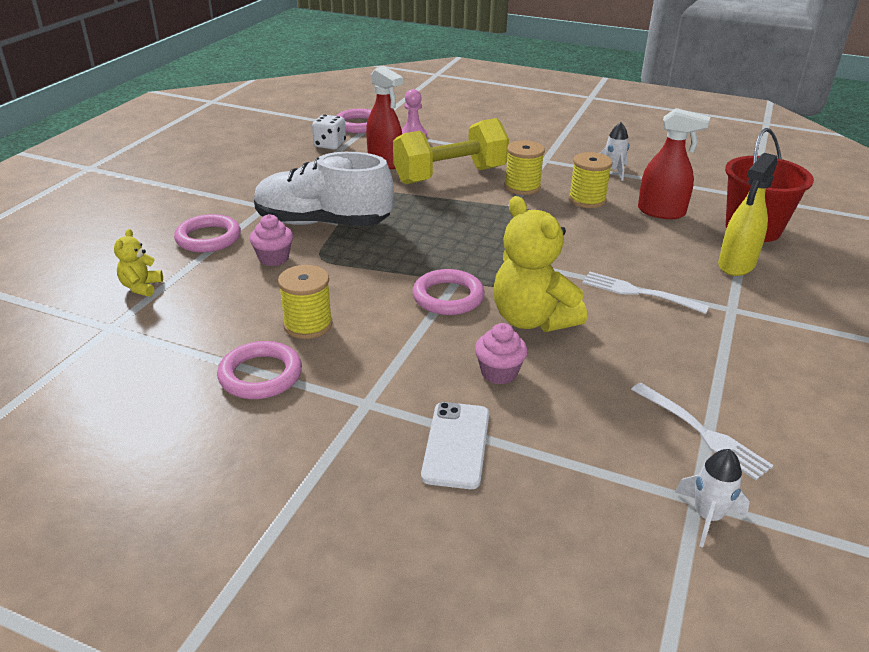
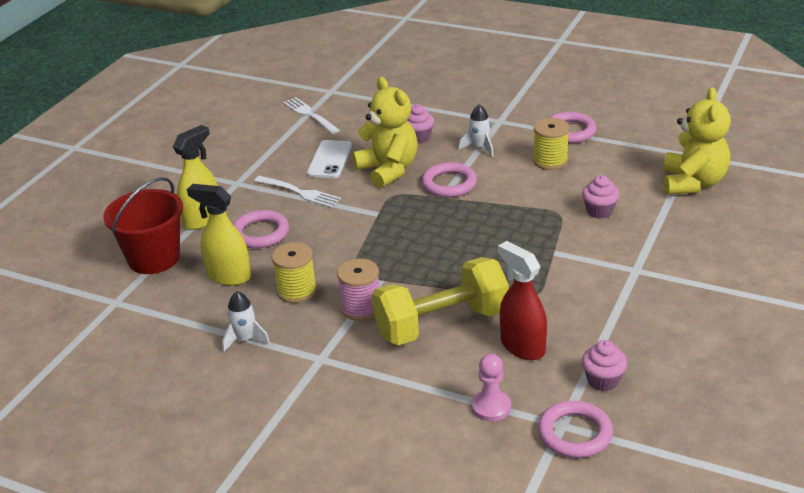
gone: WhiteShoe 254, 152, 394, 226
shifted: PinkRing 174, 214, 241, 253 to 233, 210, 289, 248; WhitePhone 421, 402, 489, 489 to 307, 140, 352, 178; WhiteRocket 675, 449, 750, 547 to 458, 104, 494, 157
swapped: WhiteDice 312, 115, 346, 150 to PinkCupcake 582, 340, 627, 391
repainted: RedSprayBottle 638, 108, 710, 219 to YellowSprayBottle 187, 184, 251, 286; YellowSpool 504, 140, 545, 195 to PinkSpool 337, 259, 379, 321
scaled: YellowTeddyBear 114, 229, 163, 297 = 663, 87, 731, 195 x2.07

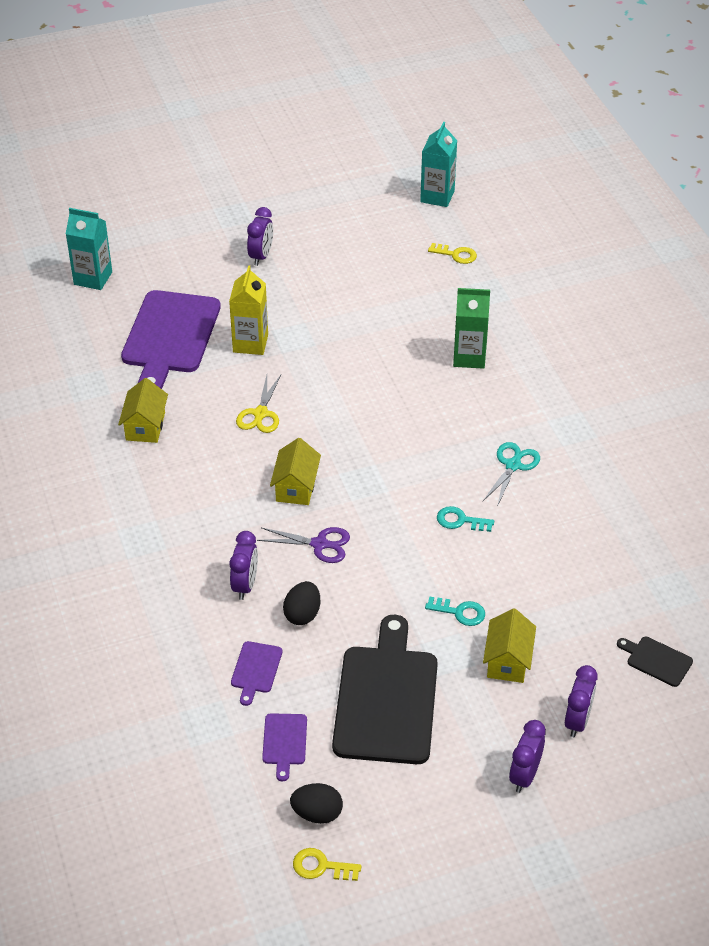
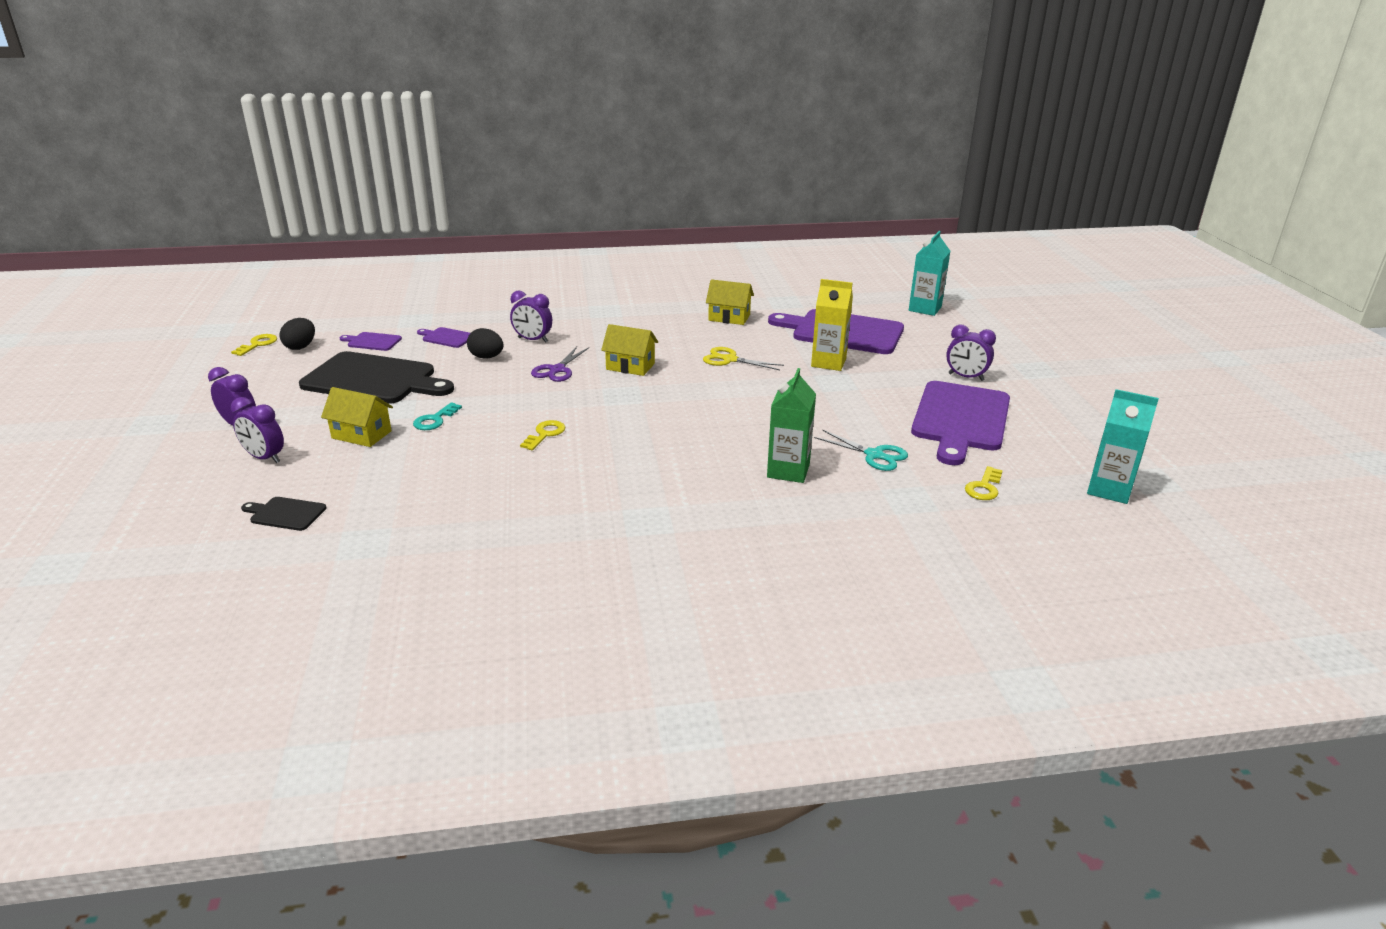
new: PurpleCuttingBoard 911, 381, 1010, 465
shifted: TurquoiseScissors 483, 442, 540, 507 to 814, 430, 908, 471
repainted: TurquoiseKey 437, 506, 494, 532 to YellowKey 520, 420, 565, 450
rotated: BlackCuttingBoard 617, 637, 693, 687 = 241, 497, 327, 531 120 degrees counterclockwise

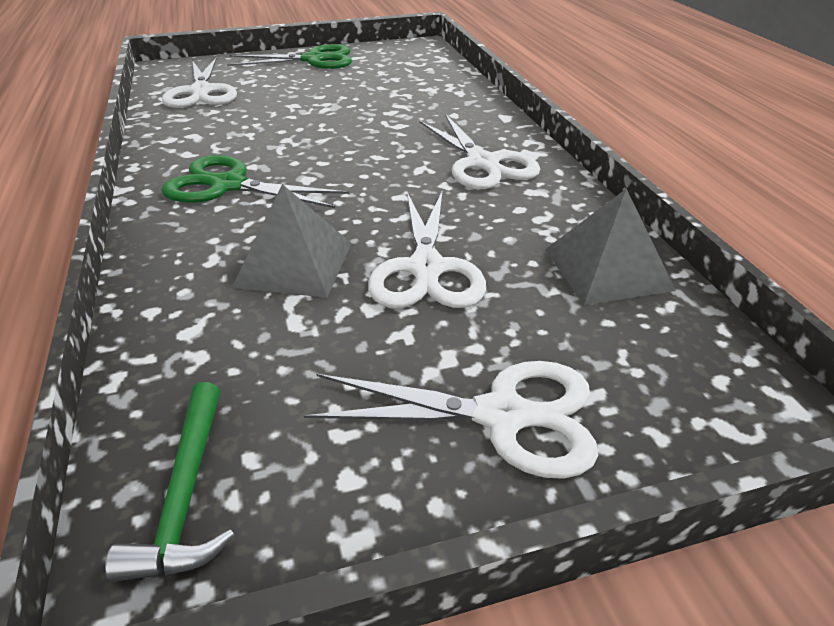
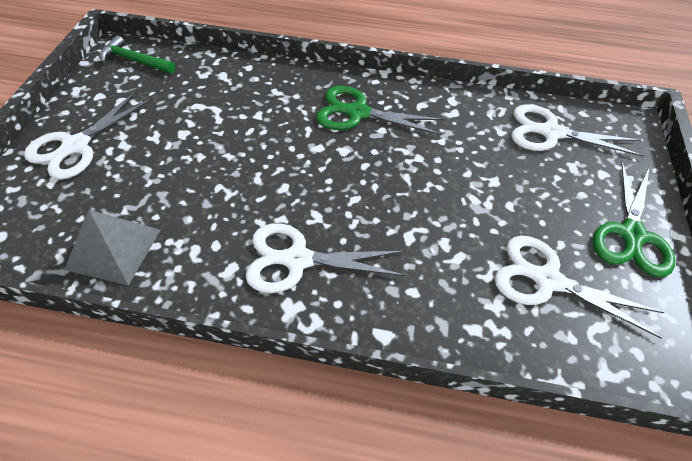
gone: GreyPyramid 232, 184, 351, 298
shifted: WhiteScissors 368, 190, 486, 308 to 495, 236, 665, 338
rotated: GreenScissors 161, 155, 349, 208 = 316, 86, 444, 135 120 degrees counterclockwise

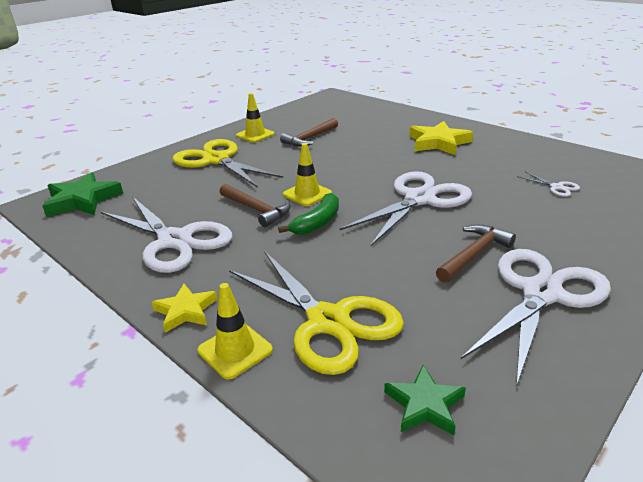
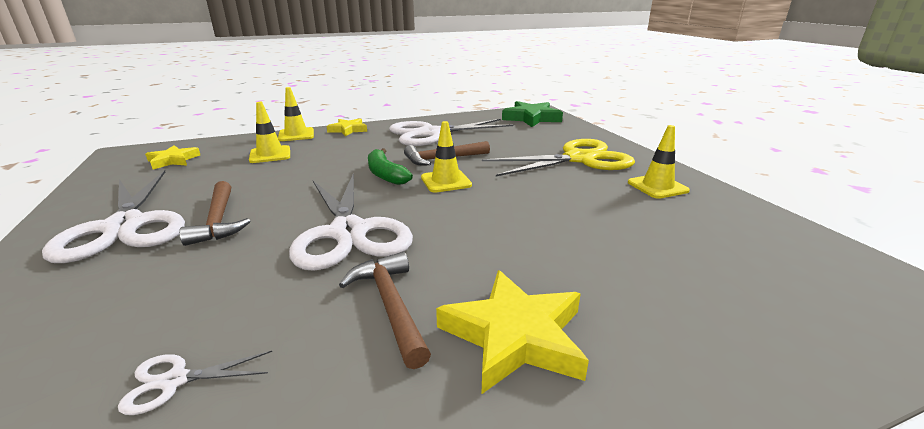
shifted: BrownHammer 280, 118, 338, 147 to 339, 252, 431, 369
swapped: YellowScissors 229, 251, 404, 375 to YellowTrafficCone 249, 102, 290, 163
repainted: GreenStar 384, 365, 466, 435 to YellowStar 145, 145, 200, 169

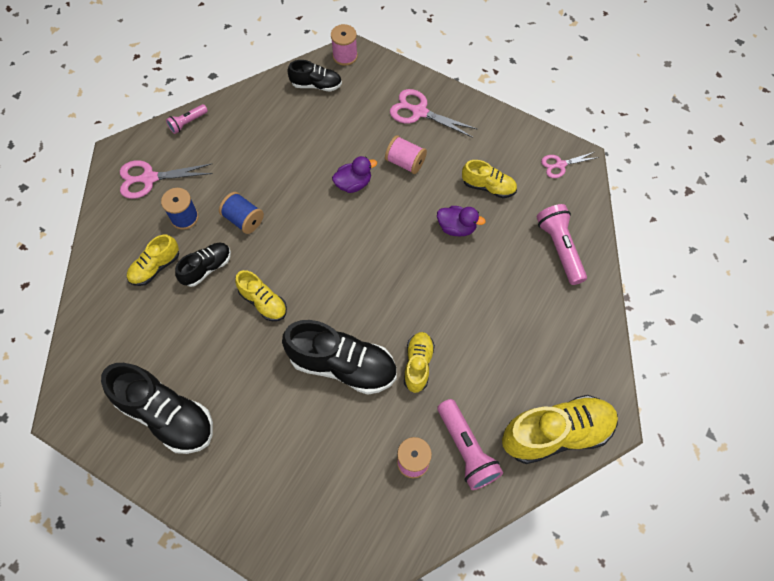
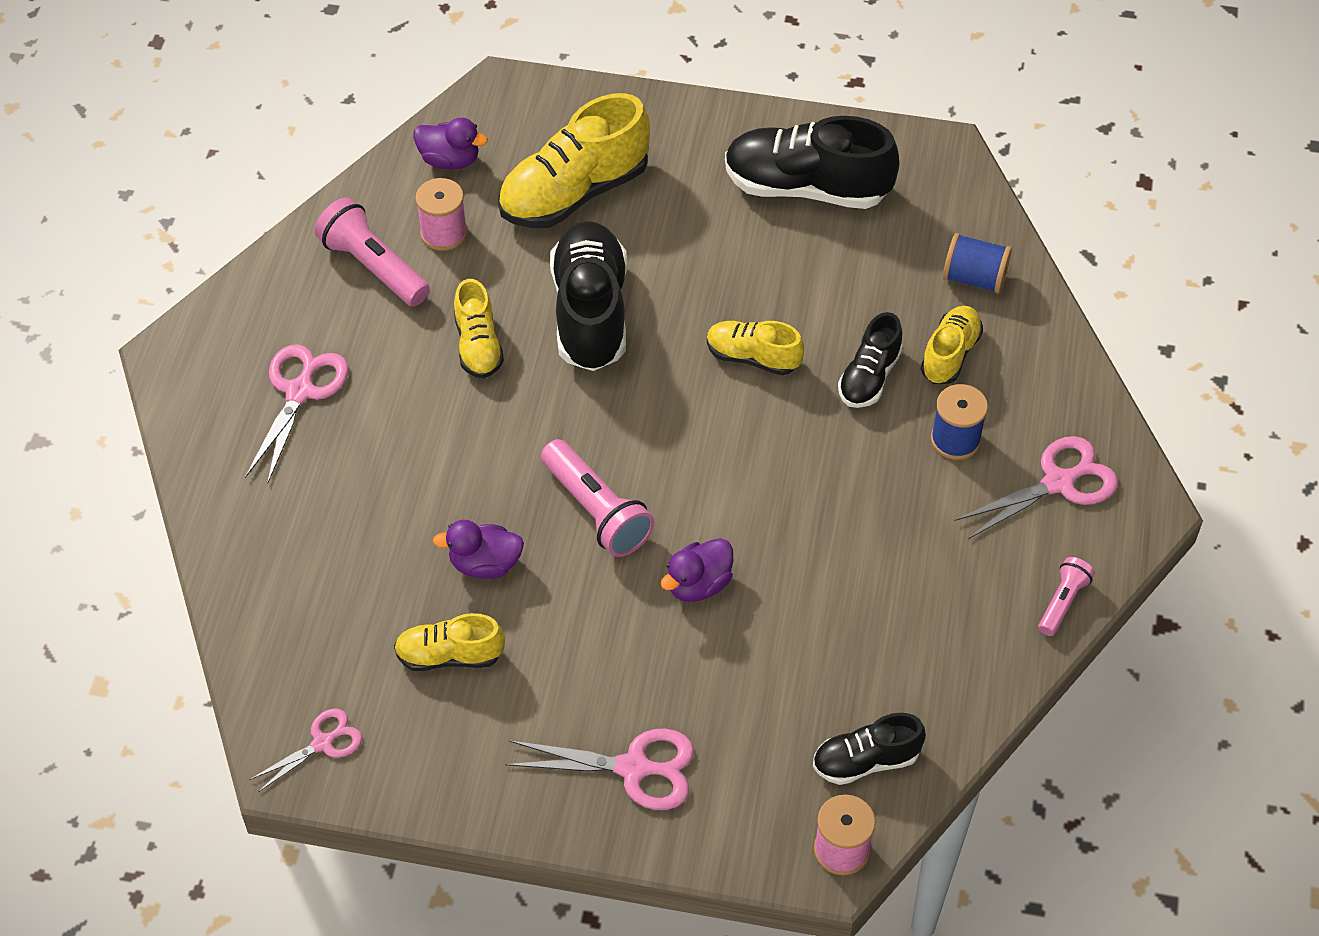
gone: PinkSpool 385, 135, 427, 174
new: PinkScissors 245, 344, 349, 485; PurpleDuck 413, 118, 488, 170
shifted: YellowShoe 502, 395, 618, 464 to 498, 93, 650, 228; PinkFlashlight 537, 204, 587, 285 to 541, 439, 654, 557; BlueSpool 219, 192, 264, 234 to 943, 233, 1012, 293
rotated: BlackShoe 282, 320, 397, 395 = 550, 221, 627, 371 90 degrees clockwise

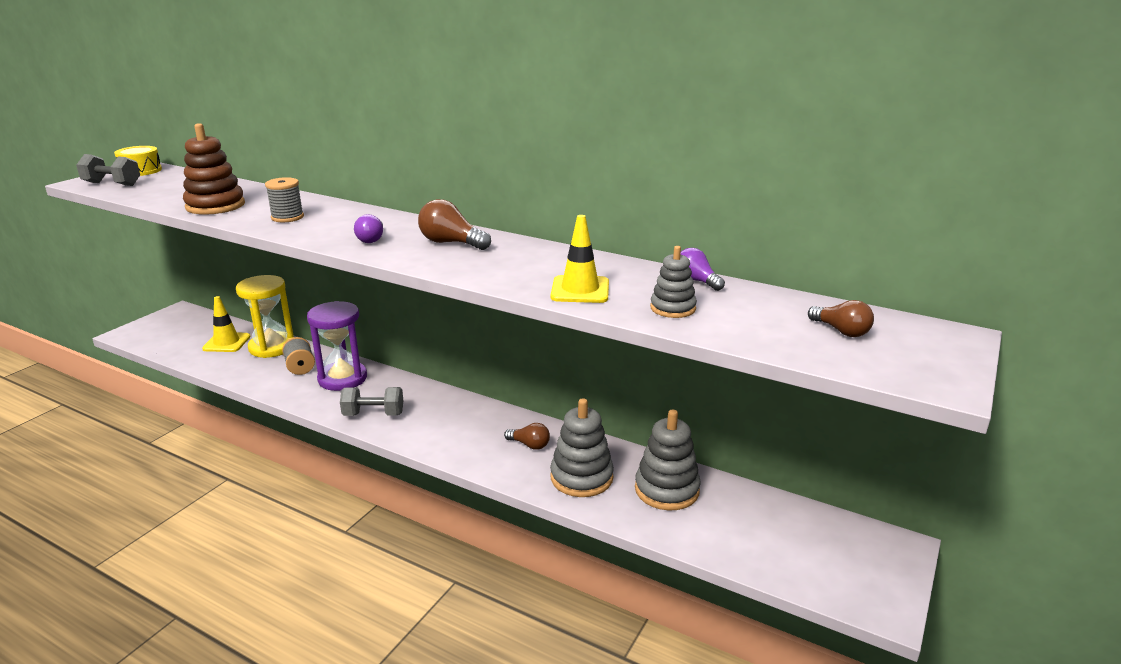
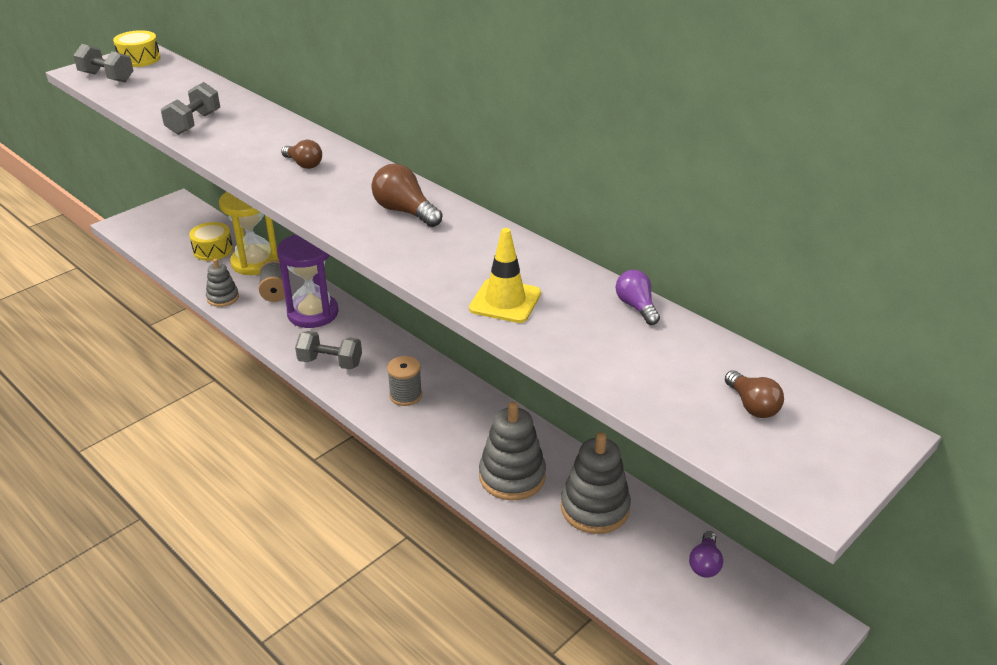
shifted: GreyStackingToy 650, 246, 697, 318 to 206, 259, 239, 307; BrownLightBulb 504, 423, 550, 450 to 281, 140, 322, 169; GreySpool 265, 177, 304, 222 to 387, 356, 422, 406; PurpleLightBulb 354, 214, 383, 243 to 689, 531, 723, 578
swapped: BrownStackingToy 183, 123, 245, 215 to GreyDumbbell 161, 82, 220, 135; YellowTrafficCone 202, 296, 251, 352 to YellowDrum 189, 222, 233, 261

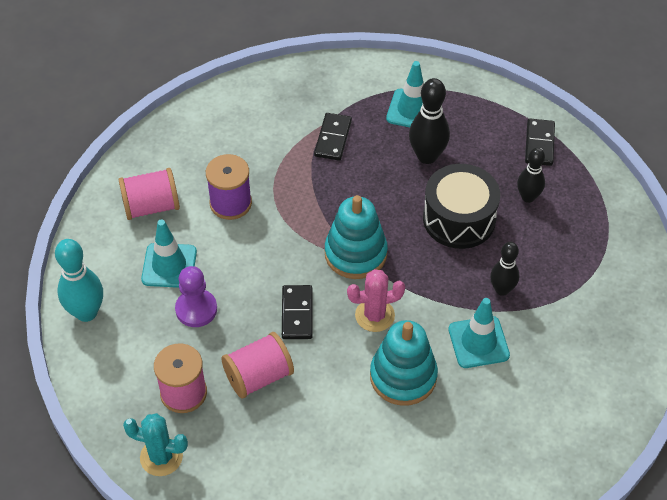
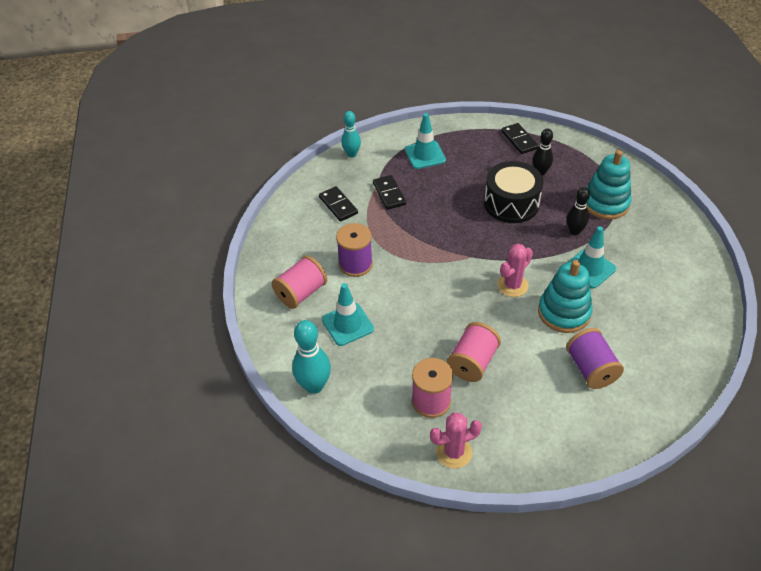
gone: PurplePawn 175, 266, 217, 327; BlackBowlingPin 409, 78, 450, 164
new: TurquoiseBowlingPin 341, 111, 361, 158; PurpleSpool 566, 328, 624, 389
shifted: BlackDomino 282, 285, 313, 339 to 319, 186, 358, 222; TurquoiseStackingToy 325, 195, 388, 279 to 586, 150, 632, 220
repainted: TurquoiseCactus 123, 413, 188, 476 to PinkCactus 430, 413, 482, 468

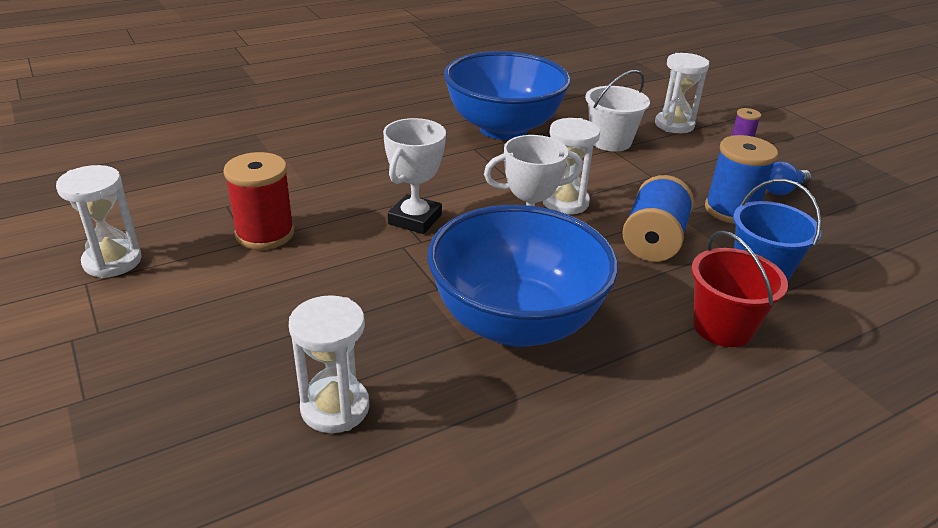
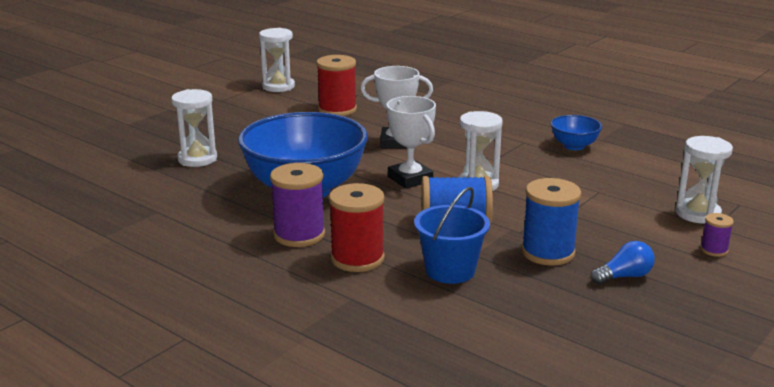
gone: WhiteBucket 585, 70, 650, 151
new: PurpleSpool 270, 163, 325, 247
swapped: RedBucket 691, 230, 788, 347 to RedSpool 329, 183, 385, 272
rotated: BlueLightBulb 766, 161, 812, 195 = 591, 241, 655, 285 120 degrees clockwise
scaled: BlueBowl 444, 51, 571, 140 = 551, 115, 602, 150 x0.44

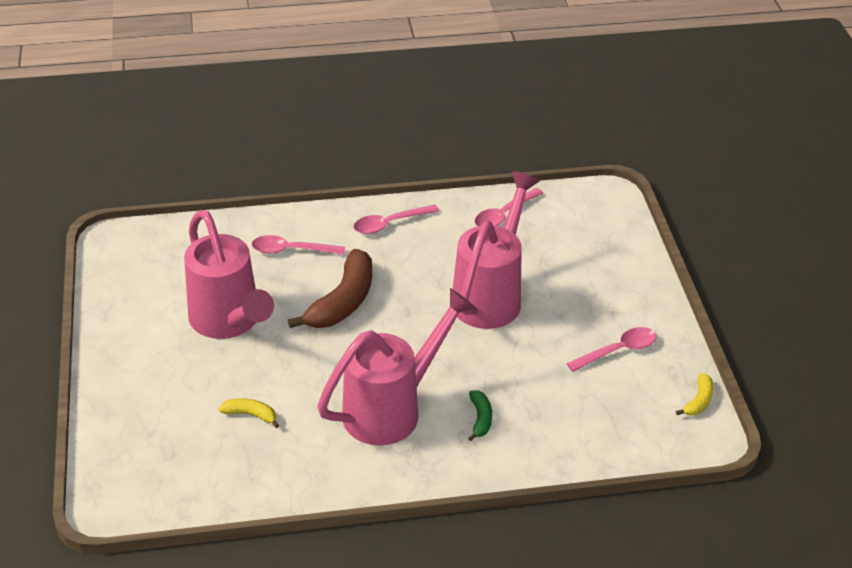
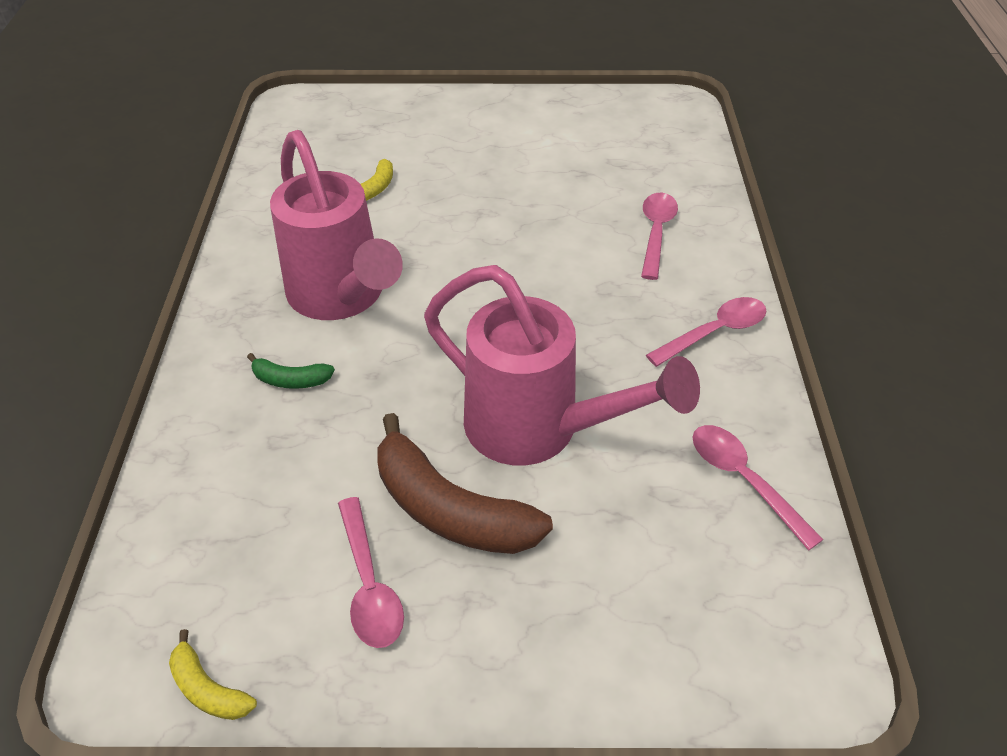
gone: PinkWateringCan 184, 210, 274, 339
shifted: BrownBanana 288, 249, 372, 328 to 377, 413, 553, 554
rotated: PinkSpoon 354, 205, 439, 234 = 646, 297, 767, 367 75 degrees clockwise

